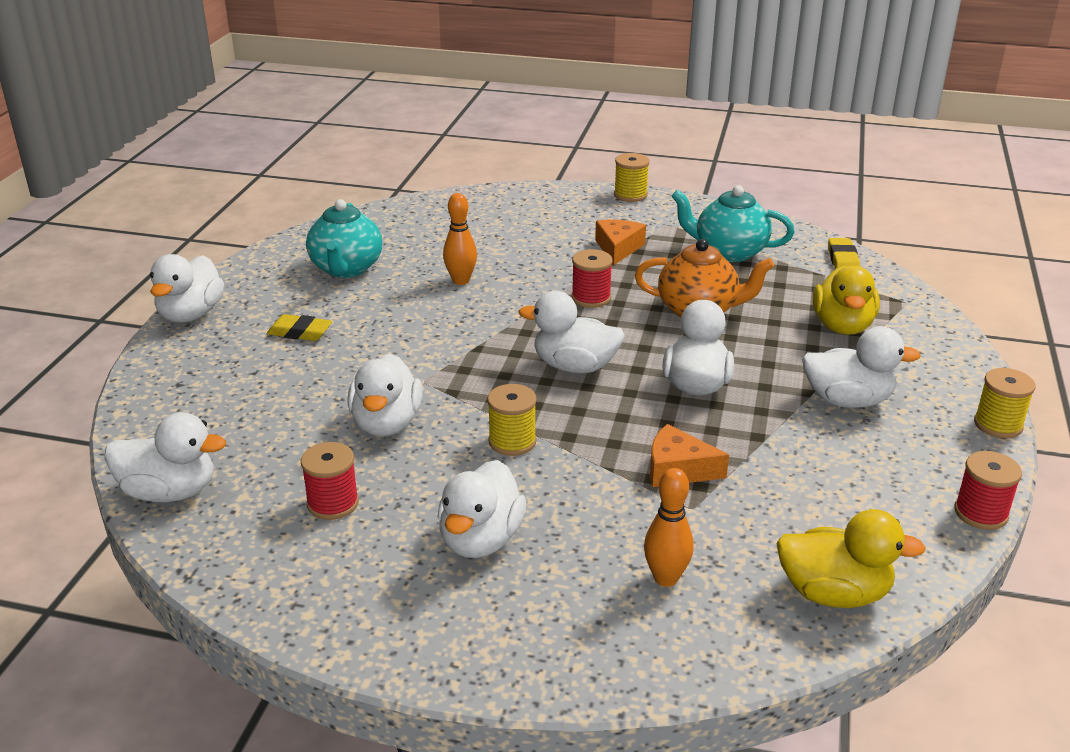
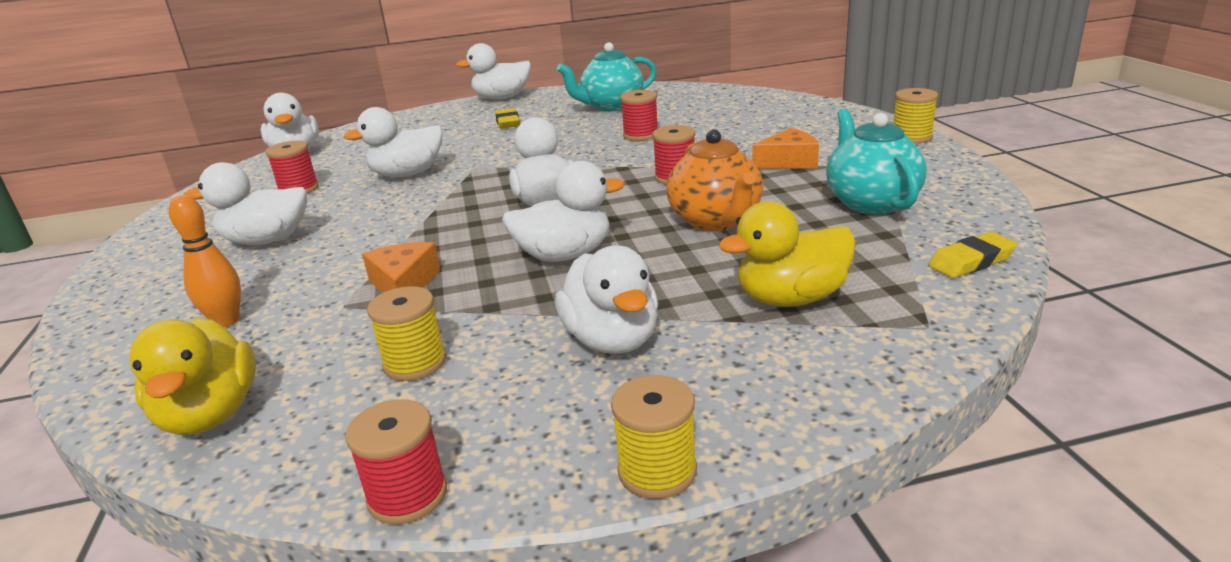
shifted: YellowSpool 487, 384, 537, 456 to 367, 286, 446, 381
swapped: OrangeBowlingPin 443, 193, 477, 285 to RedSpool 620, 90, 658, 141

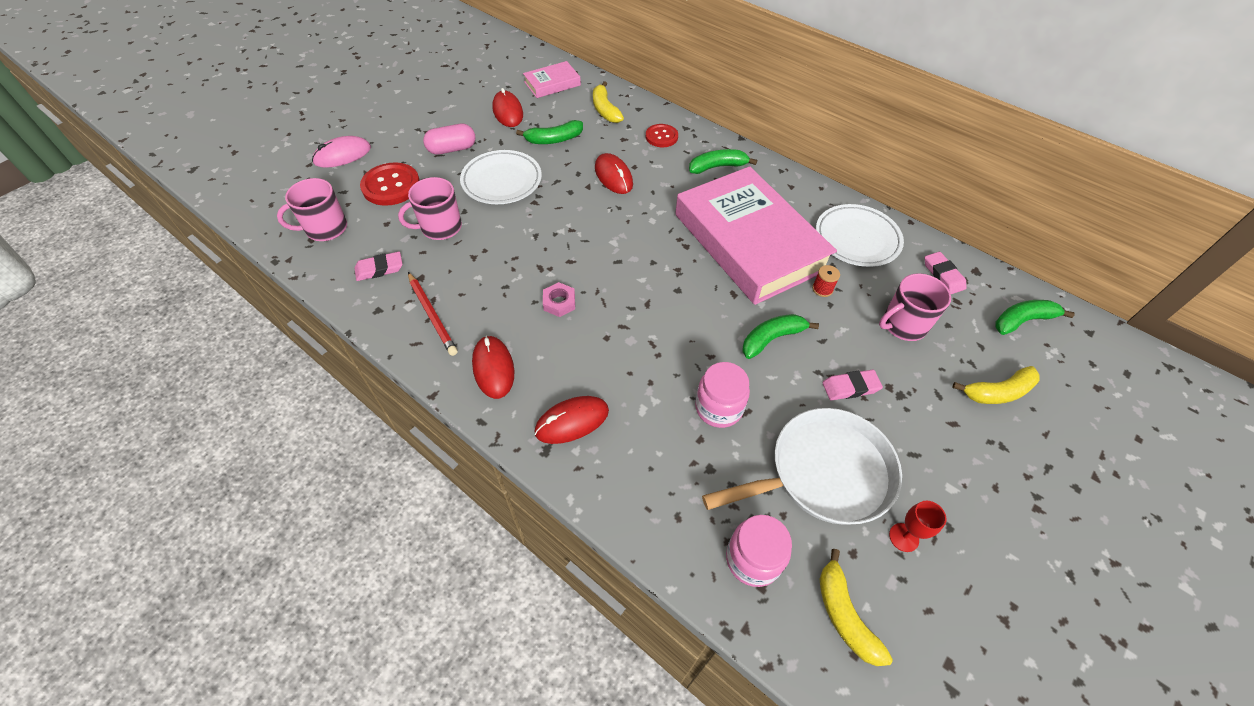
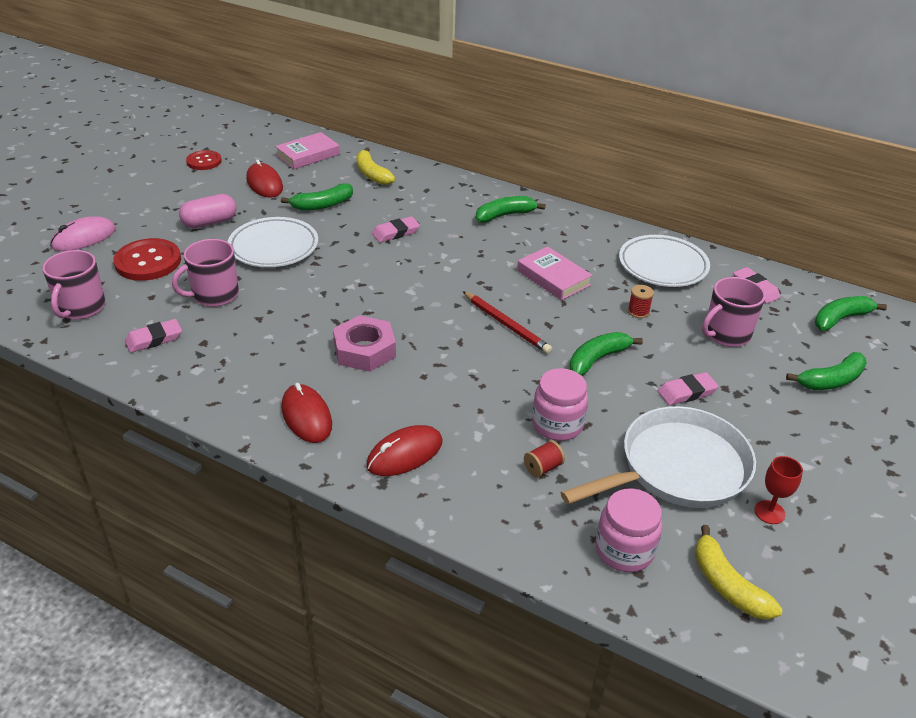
new: RedSpool 524, 440, 565, 478
shifted: RedButton 646, 124, 678, 147 to 186, 150, 222, 170; RedPencil 408, 272, 458, 356 to 463, 291, 552, 354
swapped: RedMouse 595, 153, 633, 194 to PinkEraser 372, 216, 420, 242
repainted: YellowBanana 952, 366, 1039, 404 to GreenBanana 786, 352, 867, 390
rotated: PinkMug 277, 178, 347, 241 = 42, 250, 106, 320 45 degrees counterclockwise
scaled: PinkNut 543, 282, 575, 317 = 333, 315, 396, 372 x1.67; PinkBook 675, 166, 837, 305 = 517, 246, 593, 300 x0.43

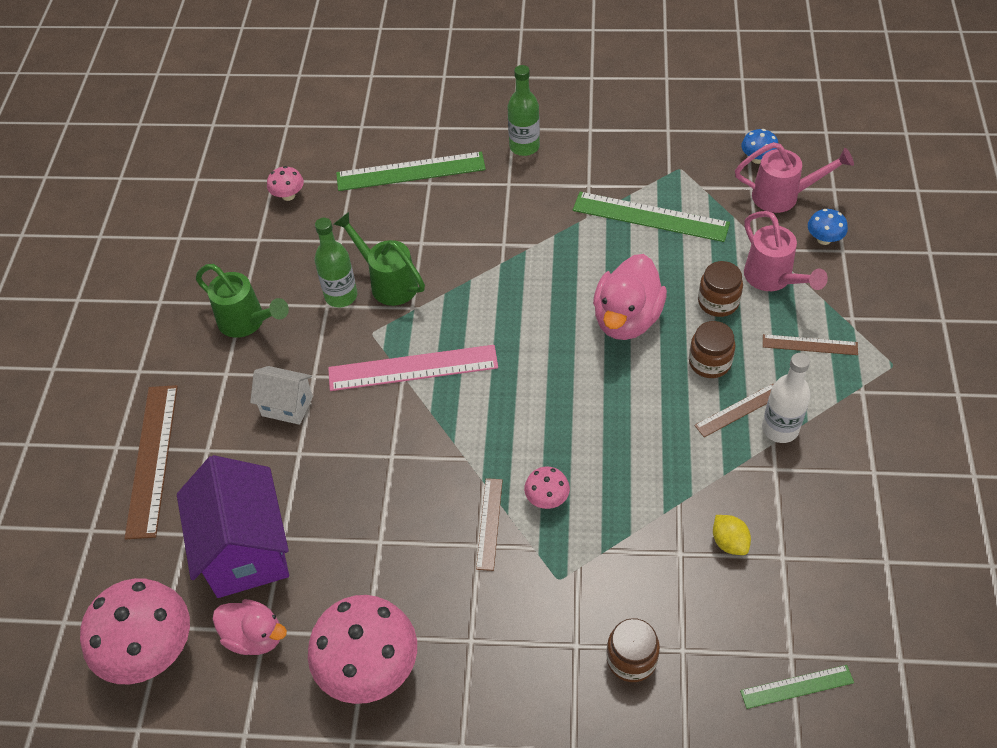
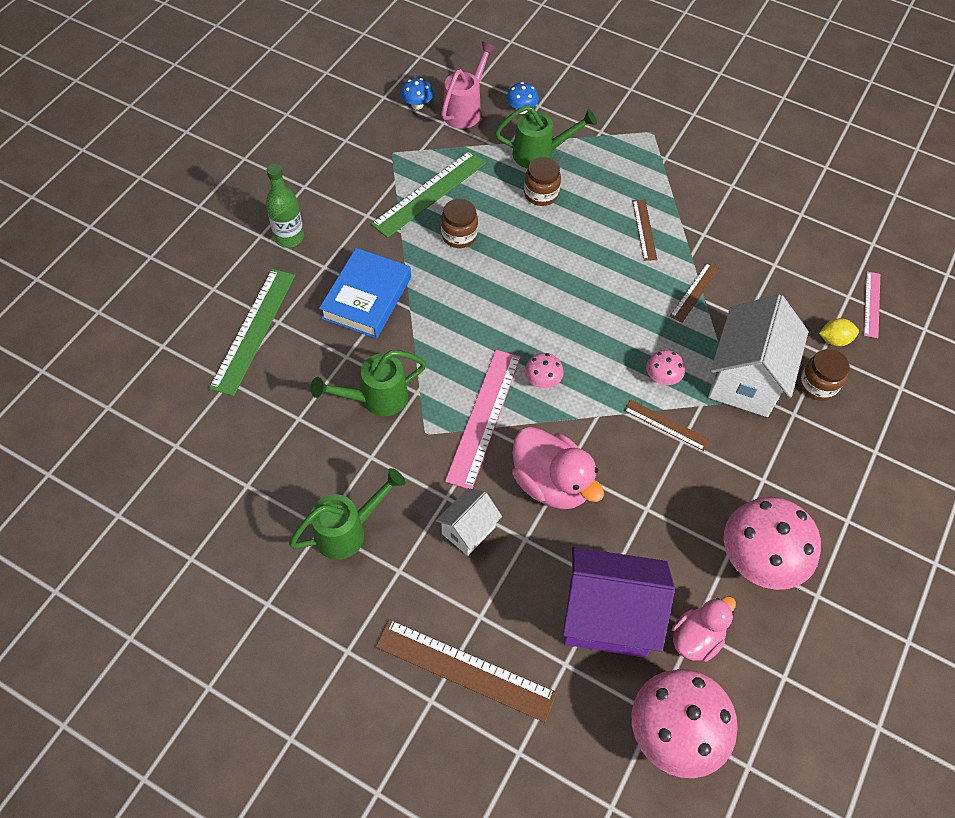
gone: GreenBottle 315, 218, 357, 308; WhiteBottle 762, 353, 811, 443
new: BlueBook 319, 248, 411, 339; WhiteHouse 708, 294, 808, 417
shifted: BrownJar 689, 321, 736, 378 to 441, 199, 478, 248; PinkDuck 593, 254, 667, 340 to 512, 427, 604, 510; PinkMushroom 267, 166, 304, 201 to 525, 353, 564, 388; BrownRuler 763, 334, 858, 355 to 670, 263, 719, 323; YellowLemon 713, 515, 751, 555 to 819, 318, 859, 346
repainted: PinkWateringCan 744, 211, 828, 291 to GreenWateringCan 495, 105, 597, 168; GreenRuler 740, 665, 854, 709 to PinkRuler 864, 271, 880, 338

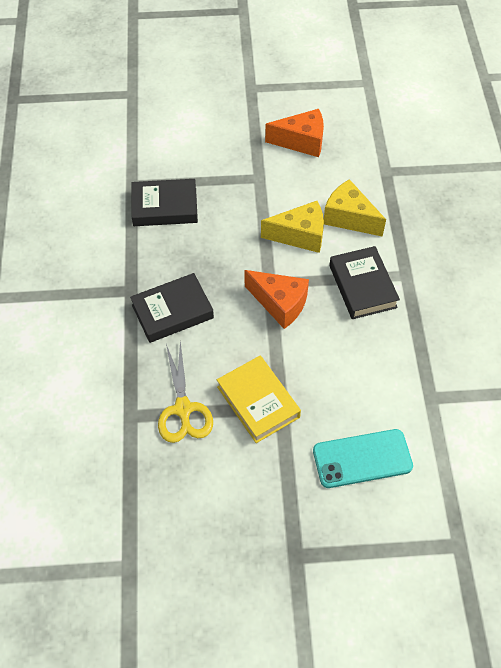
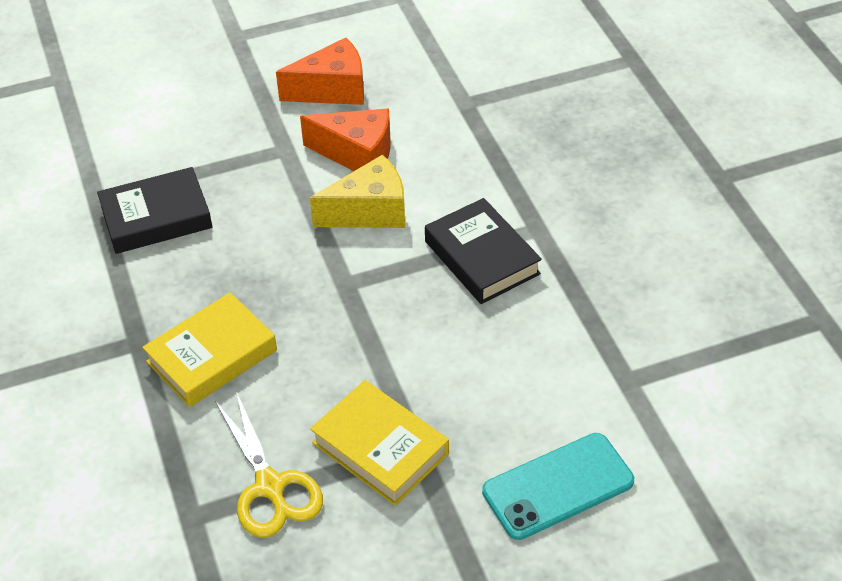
gone: YellowCheese 324, 179, 386, 237
shifted: OrangeCheese 244, 270, 309, 329 to 300, 109, 391, 171
repainted: BlackBook 130, 273, 214, 343 to YellowBook 142, 293, 277, 407

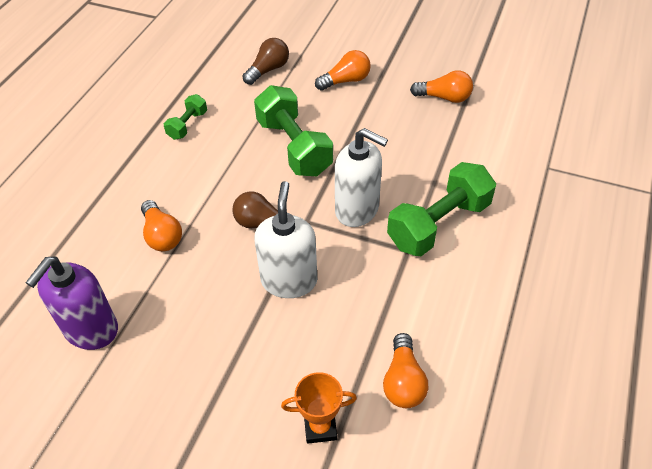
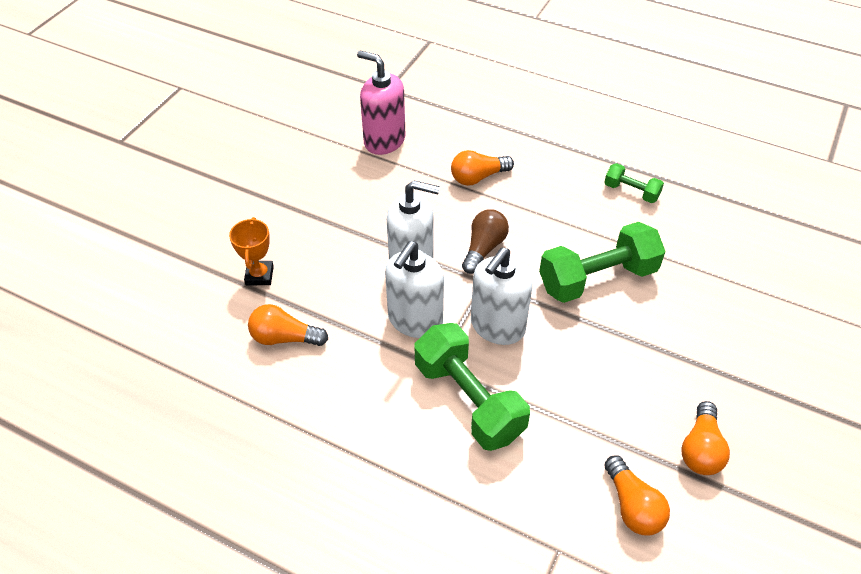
gone: BrownLightBulb 243, 38, 289, 85
new: WhiteSoapDispenser 385, 241, 444, 338
shifted: OrangeLightBulb 315, 50, 371, 91 to 604, 455, 670, 535
repainted: PurpleSoapDispenser 26, 256, 118, 350 to PinkSoapDispenser 357, 51, 405, 155

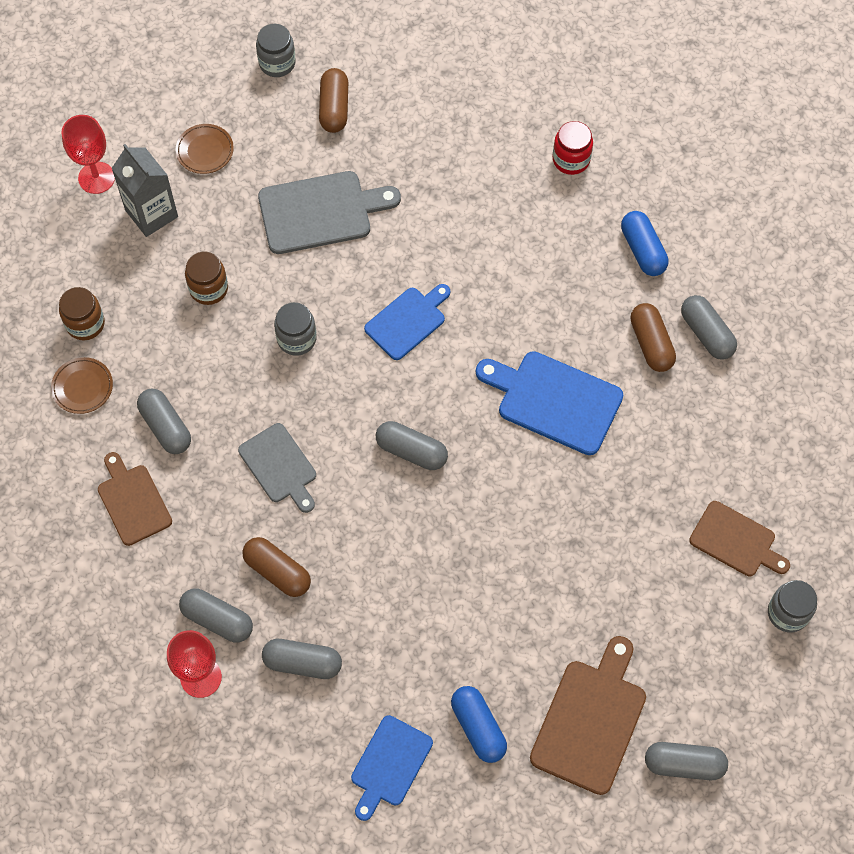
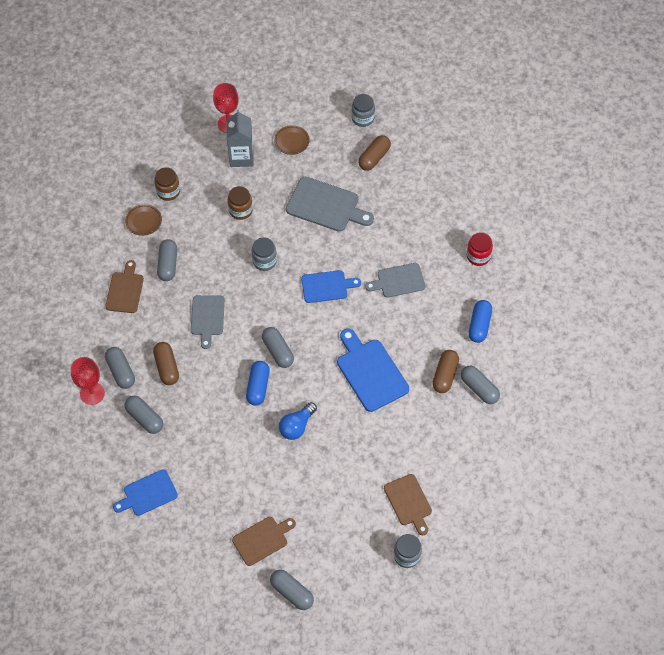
new: BlueLightBulb 279, 402, 317, 440; GreyCuttingBoard 365, 263, 426, 298
shifted: BlueCapsule 451, 686, 507, 763 to 246, 361, 270, 405
rotated: GreyCapsule 681, 295, 737, 360 = 461, 366, 500, 404 45 degrees counterclockwise
scaled: BrownCuttingBoard 530, 636, 646, 795 = 232, 517, 296, 566 x0.66

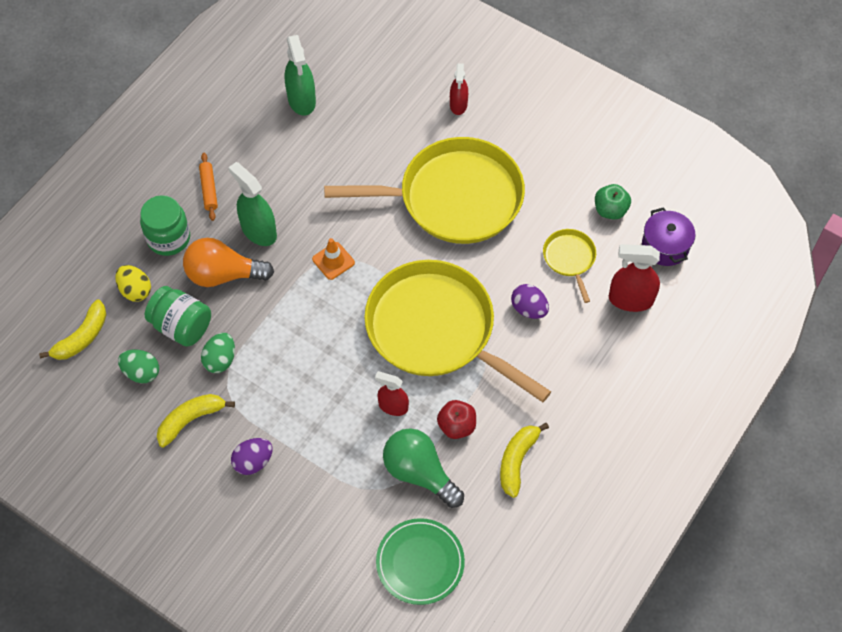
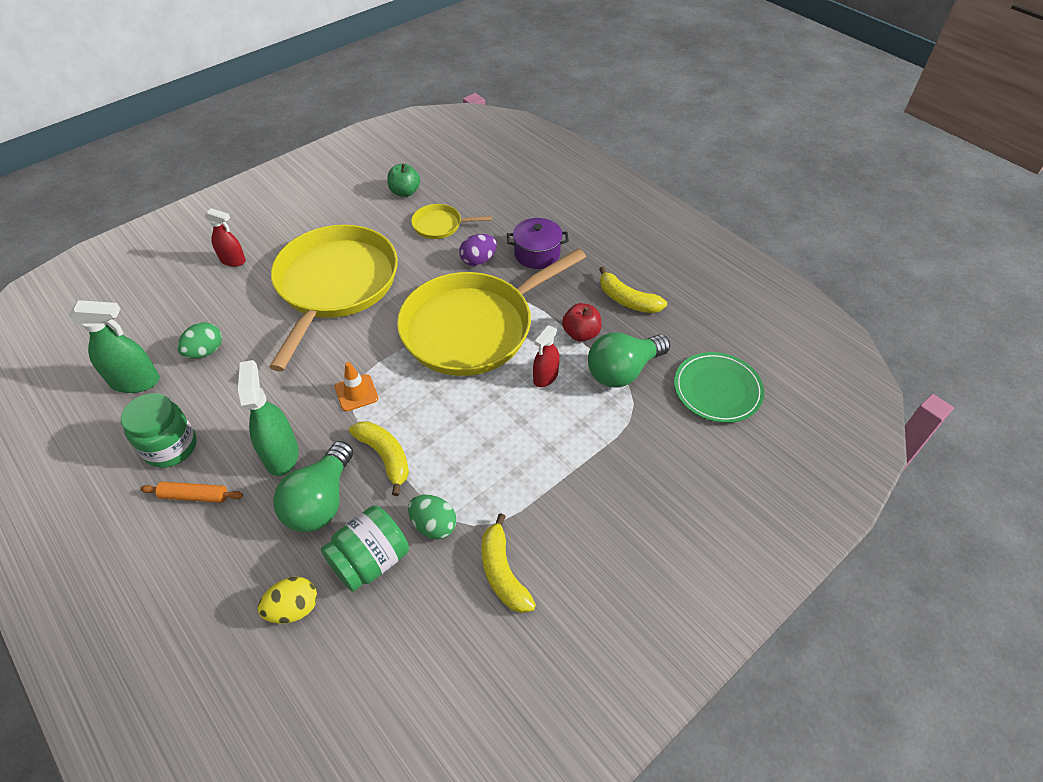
gone: PurpleEgg 231, 438, 273, 475; RedSprayBottle 609, 244, 660, 312
shifted: GreenJar 140, 195, 190, 256 to 121, 393, 197, 468; GreenEgg 118, 349, 159, 383 to 177, 322, 222, 359; YellowBanana 39, 300, 106, 360 to 349, 421, 409, 496; PurplePot 642, 207, 696, 266 to 507, 218, 569, 269
repainted: OrangeLightBulb 183, 238, 274, 287 to GreenLightBulb 273, 441, 353, 532
rotated: GreenSprayBottle 228, 162, 277, 246 = 238, 360, 299, 476 105 degrees clockwise

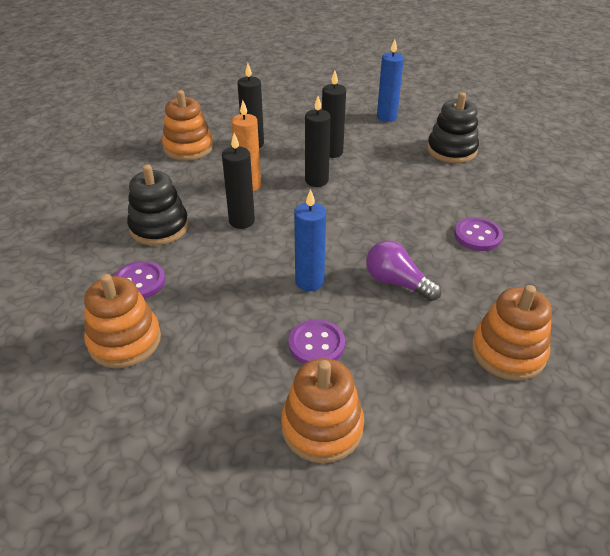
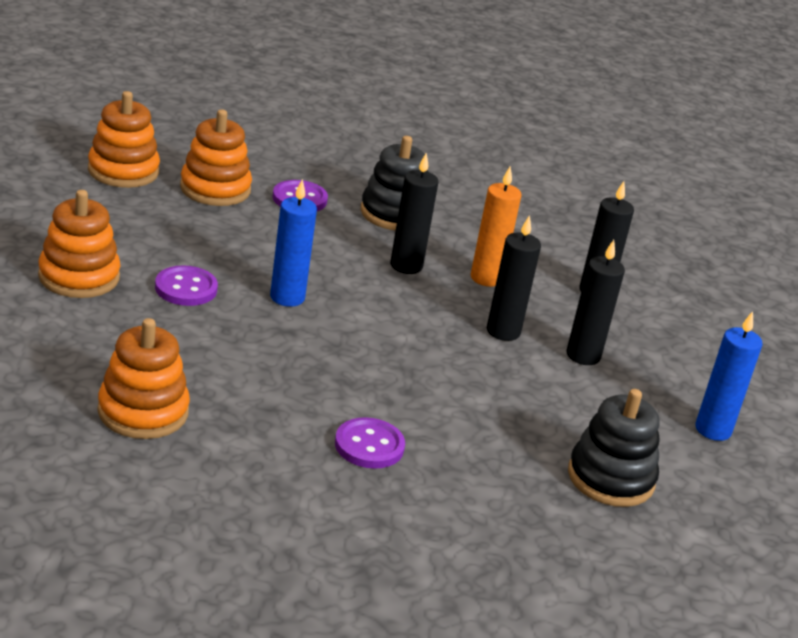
gone: PurpleLightBulb 366, 241, 441, 301
shifted: OrangeStackingToy 162, 90, 213, 161 to 88, 91, 160, 188

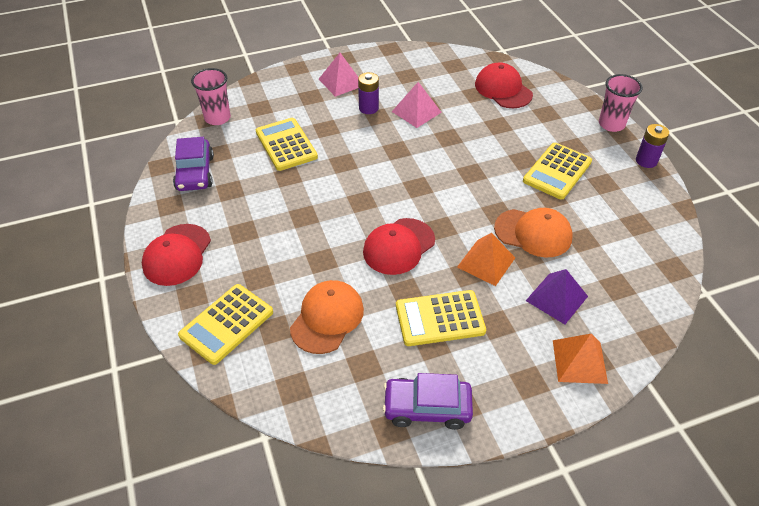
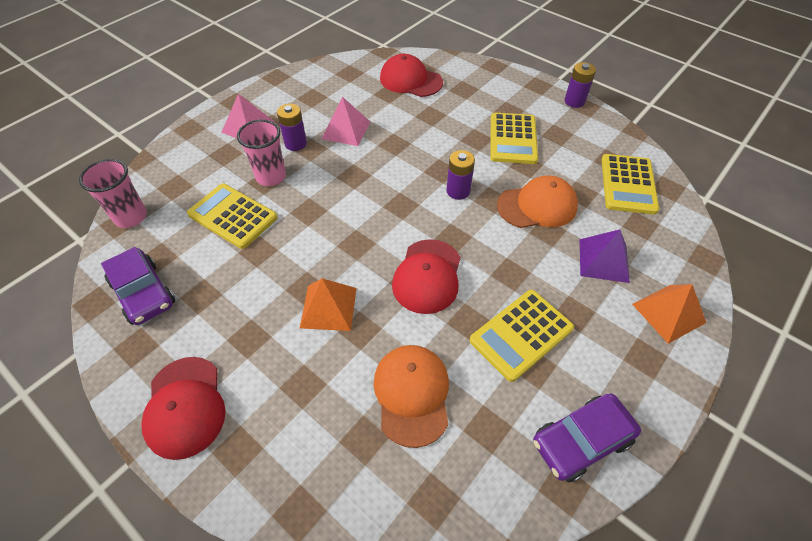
new: PurpleBattery 447, 150, 475, 200
shifted: PinkCup 599, 74, 643, 132 to 237, 119, 286, 186; OrangePyramid 457, 233, 515, 286 to 300, 278, 357, 331; YellowCalculator 178, 284, 273, 365 to 601, 154, 659, 215

